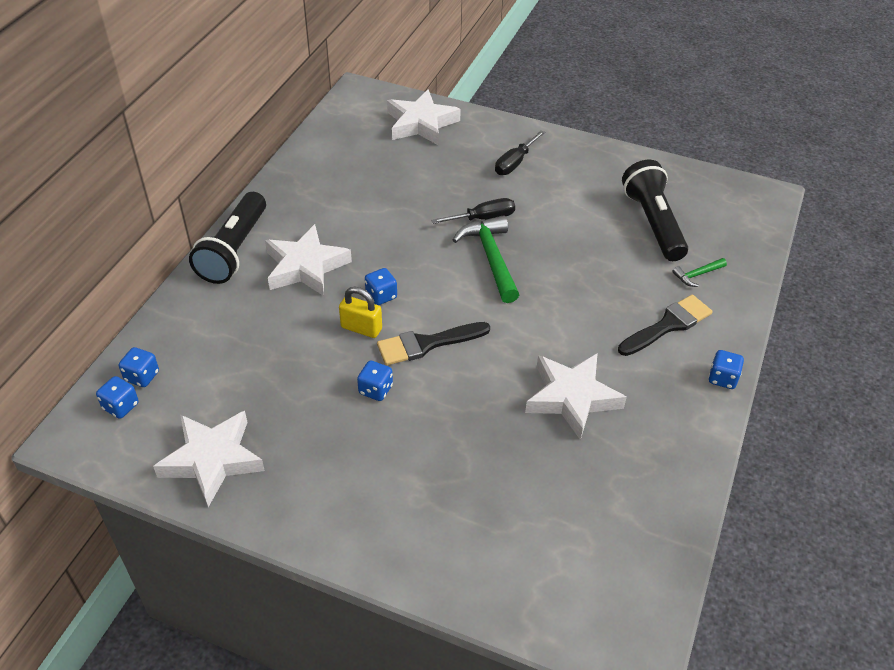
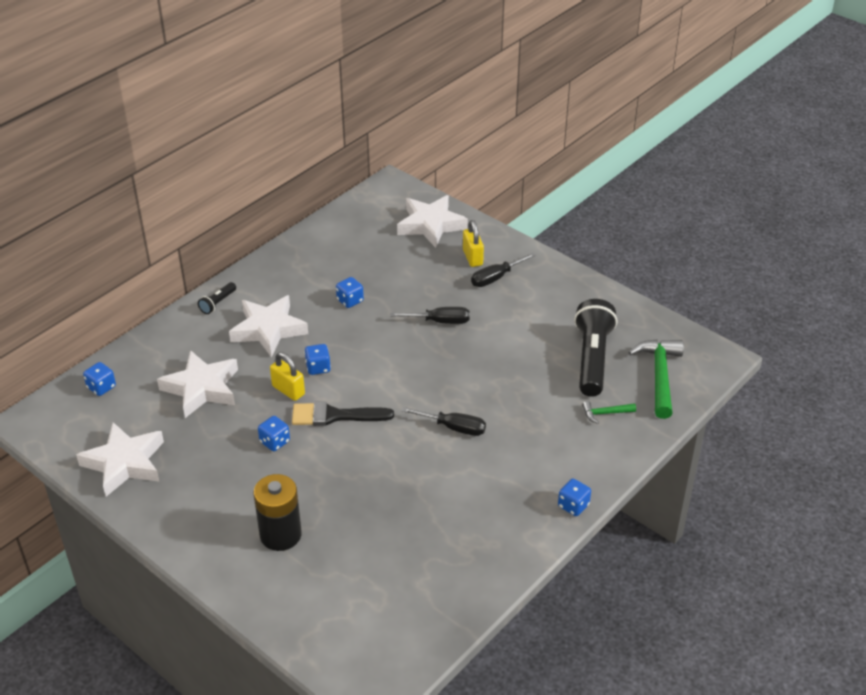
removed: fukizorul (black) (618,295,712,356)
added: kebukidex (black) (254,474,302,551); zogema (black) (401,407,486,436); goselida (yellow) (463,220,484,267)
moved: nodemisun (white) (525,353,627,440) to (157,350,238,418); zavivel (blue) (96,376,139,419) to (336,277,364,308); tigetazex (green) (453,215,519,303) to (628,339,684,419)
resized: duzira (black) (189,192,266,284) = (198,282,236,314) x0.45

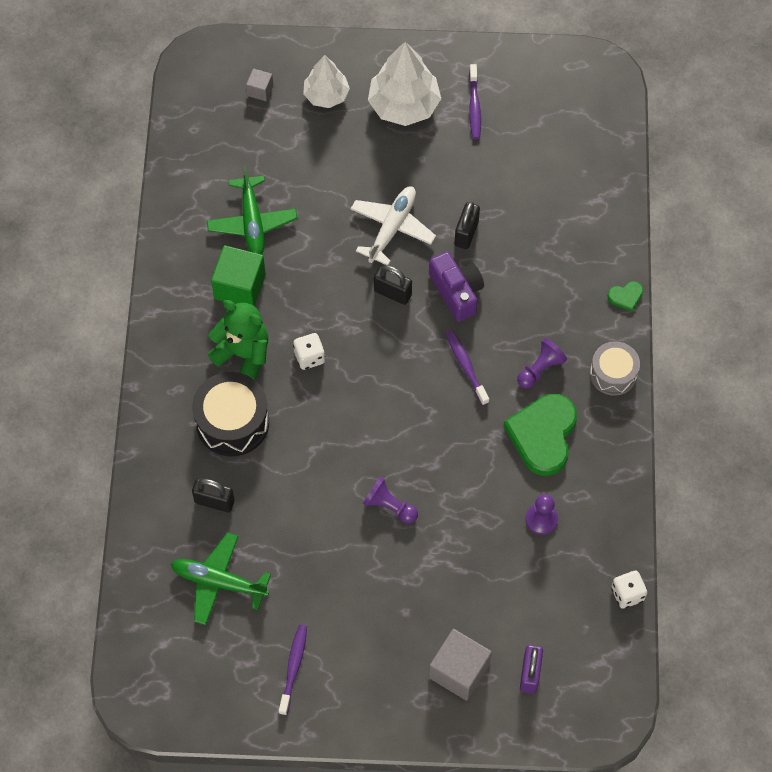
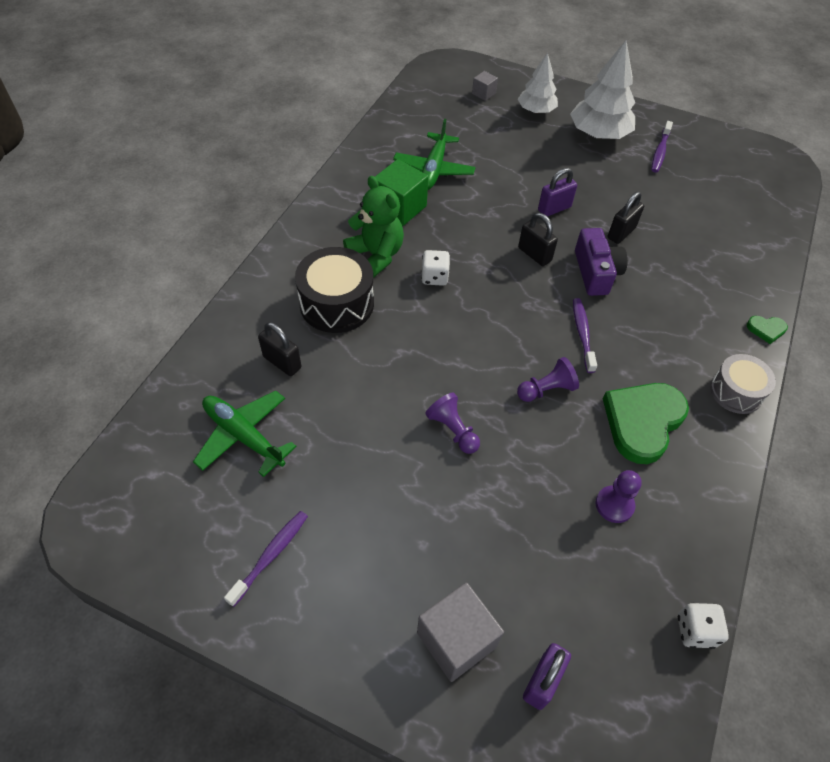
moved: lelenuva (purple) (517,338,567,389) to (517,357,579,402)
replaced: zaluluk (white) (351,187,436,265) to goselida (purple) (538,168,577,217)

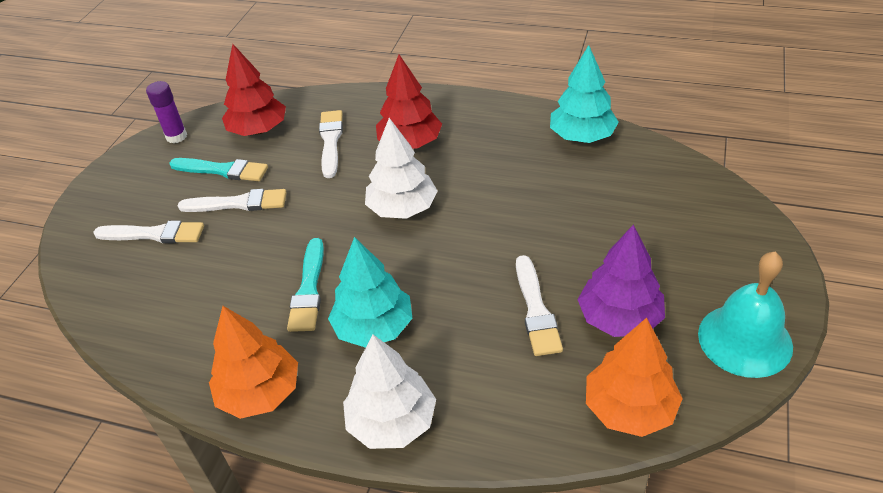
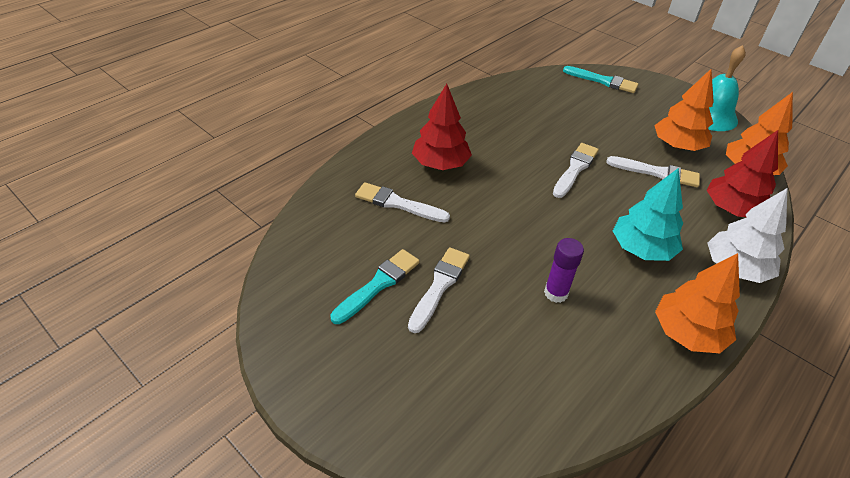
removed: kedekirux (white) (365,118,437,219); kedekirux (turquoise) (550,45,619,143)
moved: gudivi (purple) (146,81,187,144) to (544,238,584,303); fukizorul (white) (93,221,204,243) to (553,143,599,198); fukizorul (turquoise) (287,238,324,332) to (563,66,639,93); kedekirux (red) (222,44,286,136) to (707,130,778,217)
recoloured: kedekirux (purple) (578,225,665,337) to kedekirux (orange) (654,69,714,151)

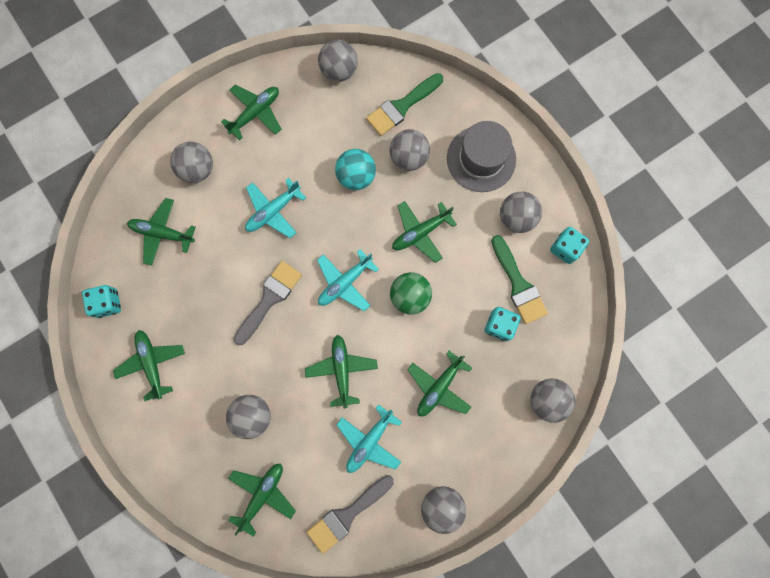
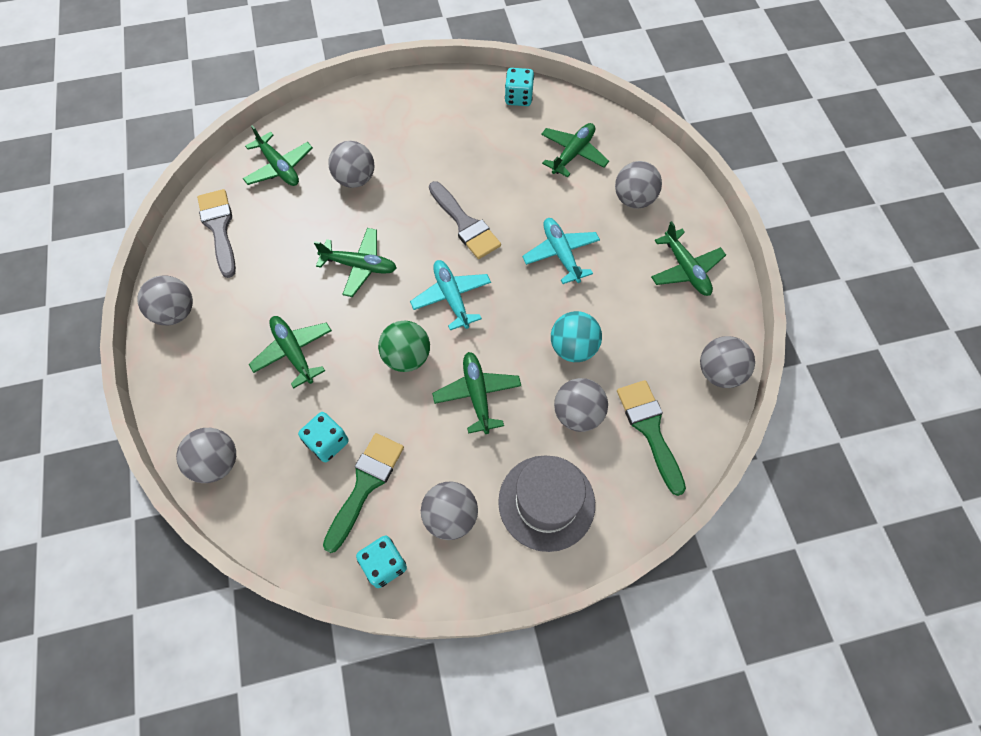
removed: zaluluk (green) (113,330,185,401); zaluluk (turquoise) (337,404,402,473)
turned: fukizorul (green) (491,235,548,324) = (323,433,404,553) 120 degrees clockwise

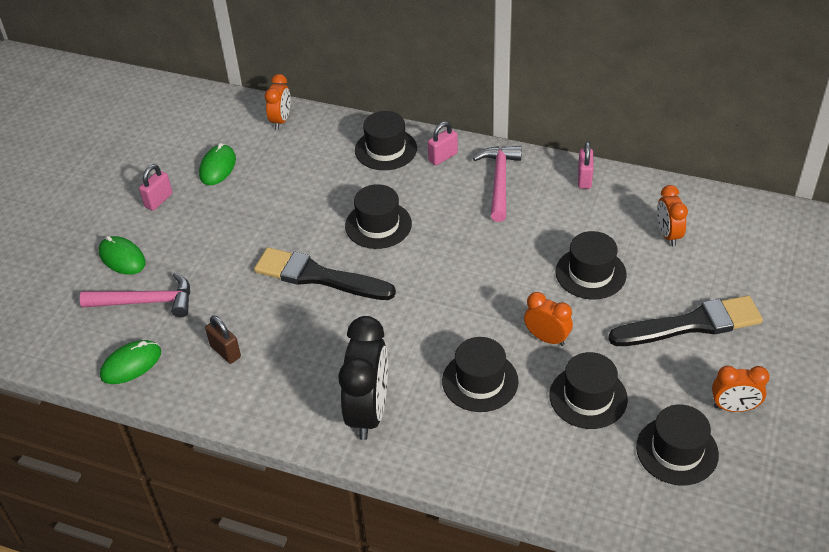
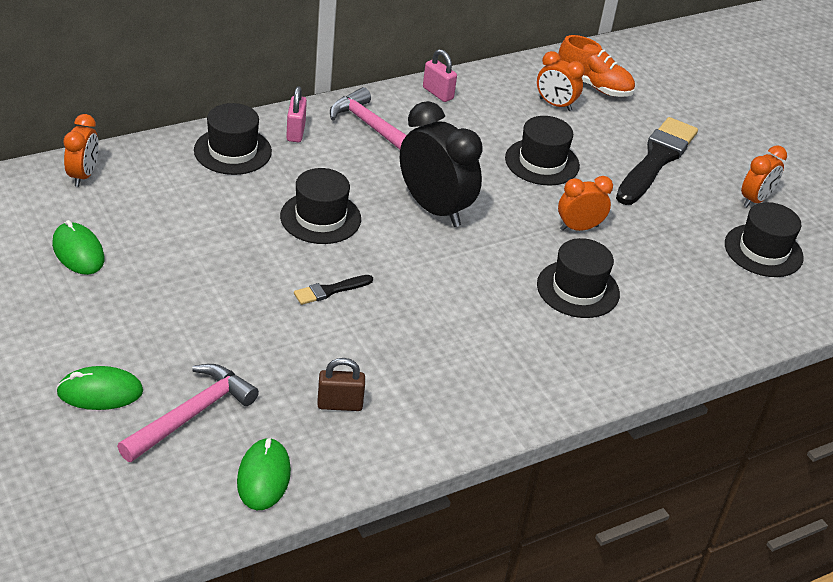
removed: goselida (pink) (139,164,172,211); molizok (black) (549,352,628,429)
added: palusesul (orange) (558,35,635,97)
moved: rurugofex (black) (338,316,388,440) to (400,101,482,227)
turned: rurugofex (orange) (265,74,290,130) = (64,114,99,187) 45 degrees clockwise
resized: fukizorul (black) (254,247,396,300) = (294,275,373,305) x0.46

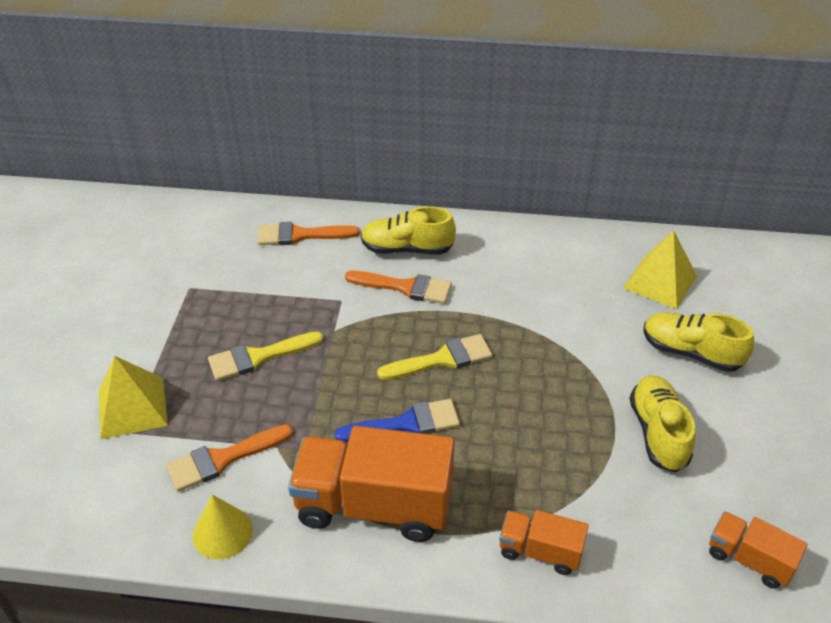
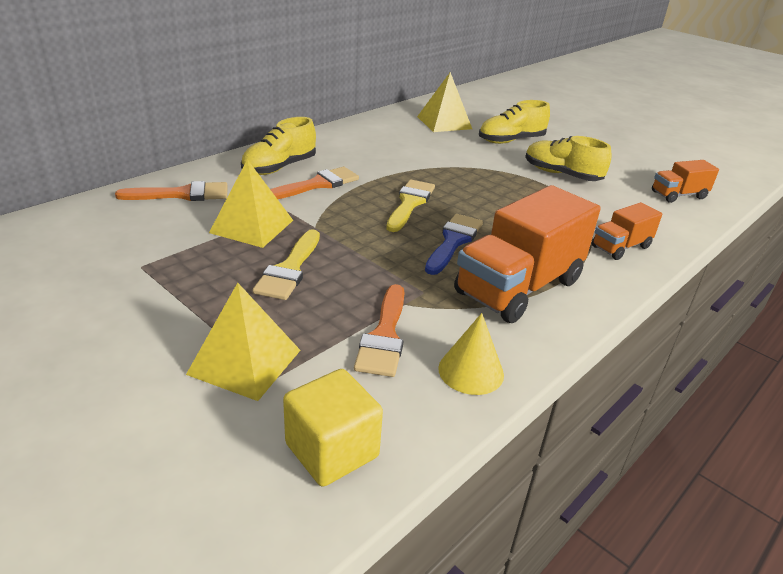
added: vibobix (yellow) (209,159,293,248); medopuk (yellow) (283,369,383,487)
turned: fukizorul (orange) (258,222,360,245) = (115,181,227,201) 135 degrees counterclockwise

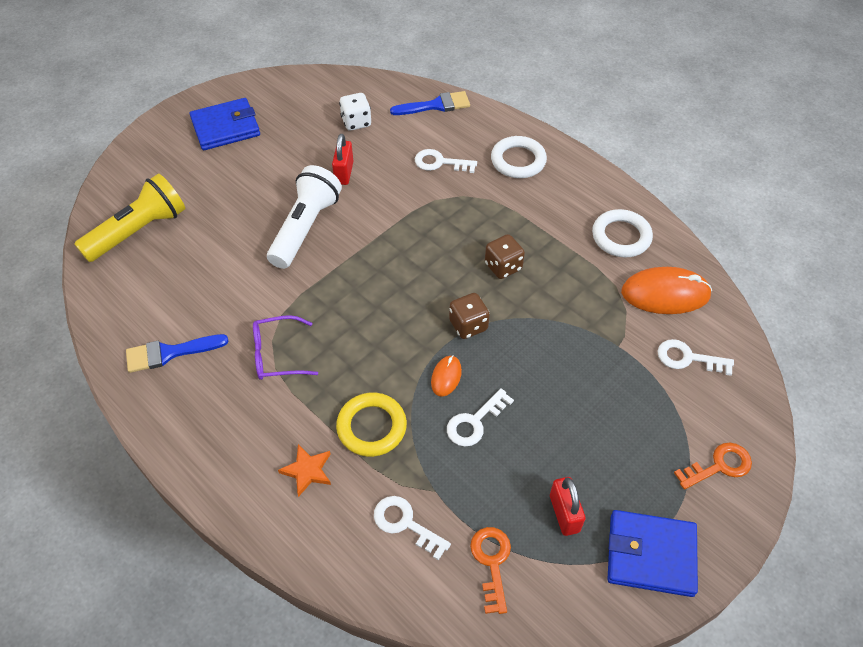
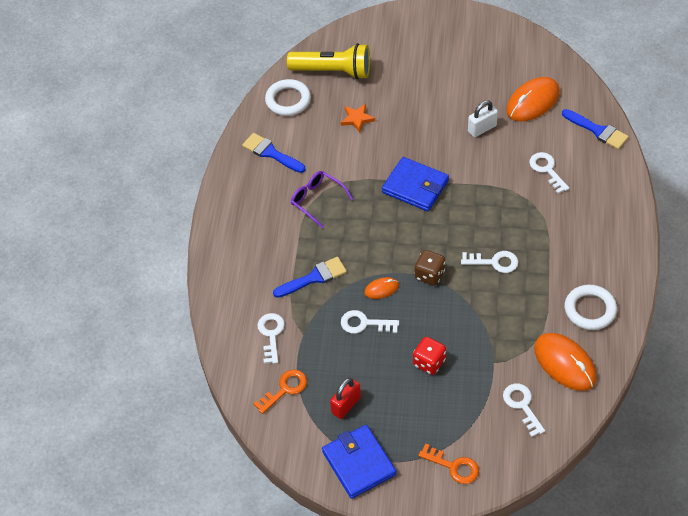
removed: duzira (white) (267,165,342,269)
added: zavivel (red) (413,337,446,375)
moved: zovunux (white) (491,136,547,178) to (265,79,311,116); nodemisun (orange) (278,444,331,497) to (340,104,375,133); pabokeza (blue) (190,98,260,150) to (382,157,449,211)
replaced: zovunux (yellow) (336,393,407,457) to fukizorul (blue) (273,257,347,298); zavivel (brown) (485,234,525,279) to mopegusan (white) (461,251,518,273); zavivel (white) (339,93,371,130) to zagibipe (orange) (506,77,560,122)
recoloured: goselida (red) (332,134,354,185) to goselida (white) (468,100,498,137)

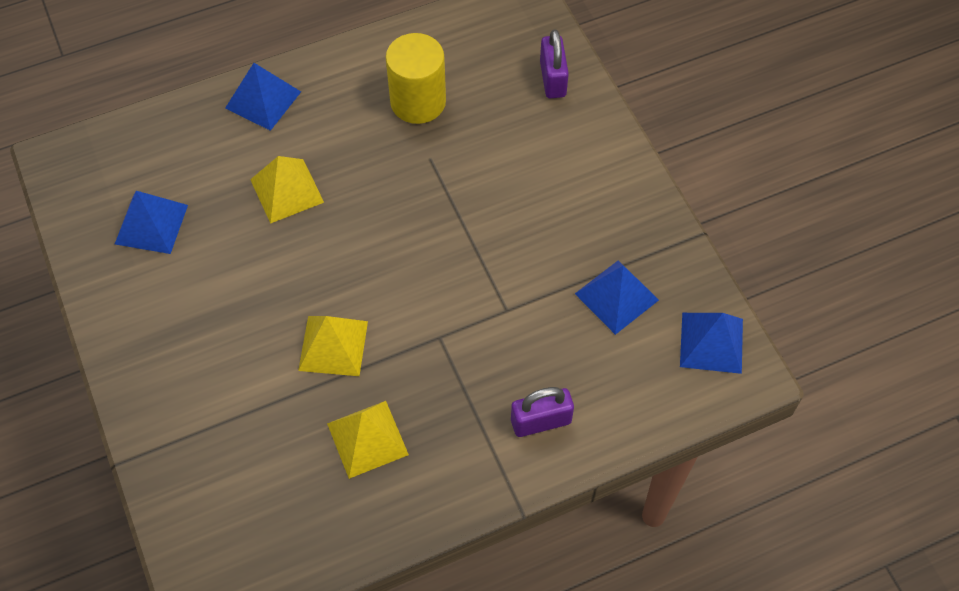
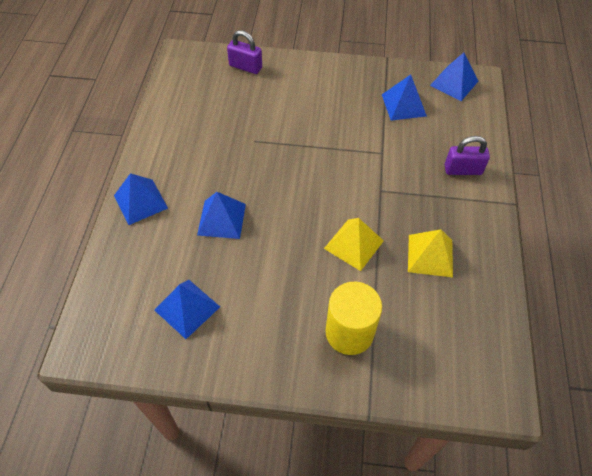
moved: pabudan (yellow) (386,33,446,124) to (325,282,382,355)
recoloured: vibobix (yellow) (250,156,324,224) to vibobix (blue) (197,192,246,239)
turned: goselida (purple) (511,387,574,437) = (445,136,490,175) 75 degrees clockwise

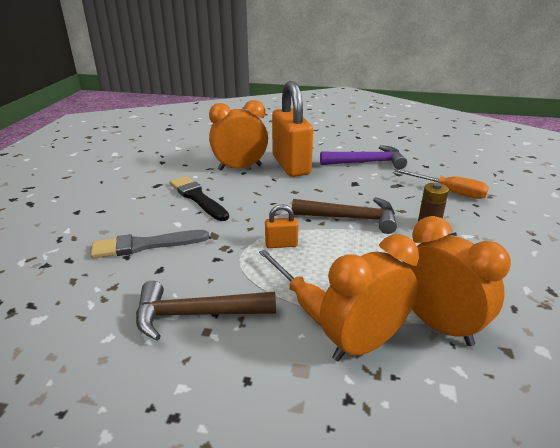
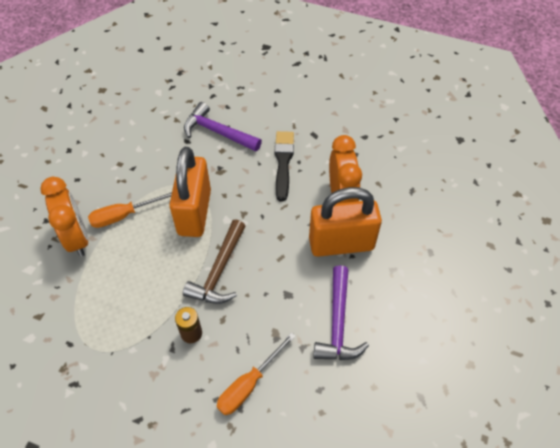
removed: tigetazex (brown) (136,281,276,341); rurugofex (orange) (403,216,511,346)
replaced: fukizorul (grey) (90,230,209,258) to tigetazex (purple) (184,102,262,152)
turned: fukizorul (black) (170,176,229,221) = (274,131,294,202) 60 degrees counterclockwise
resized: goselida (orange) (265,204,298,248) = (169,147,211,237) x2.43

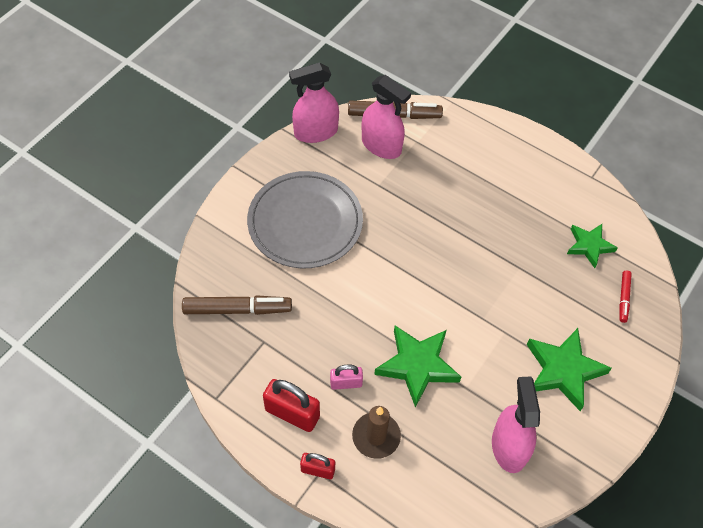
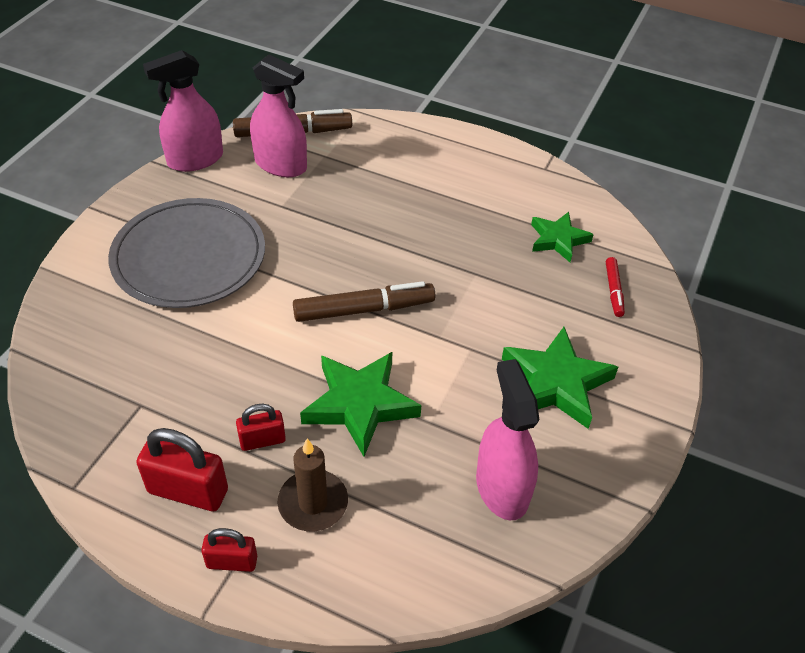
moved: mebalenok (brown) (182,295,292,315) to (293,281,435,322)
recoloured: goselida (pink) (330,365,363,390) to goselida (red) (236,404,286,451)

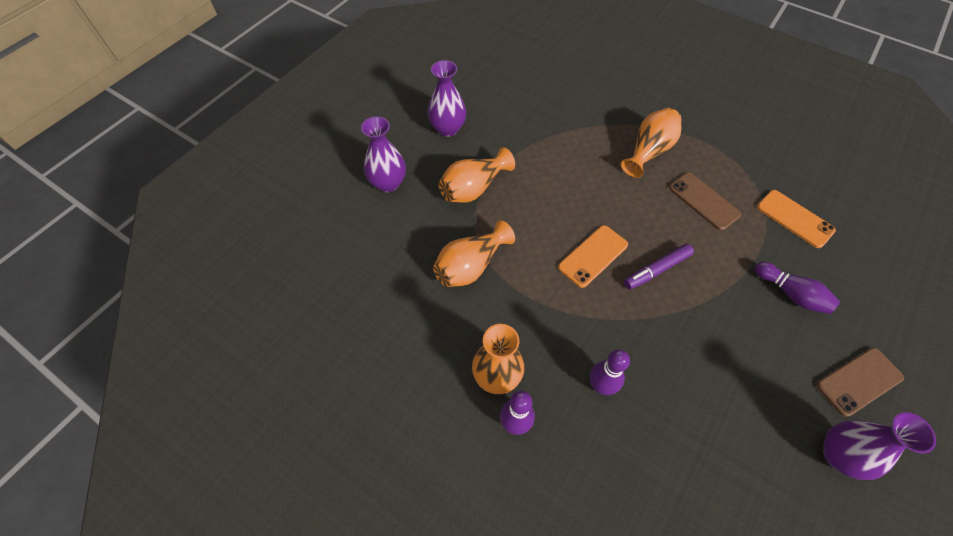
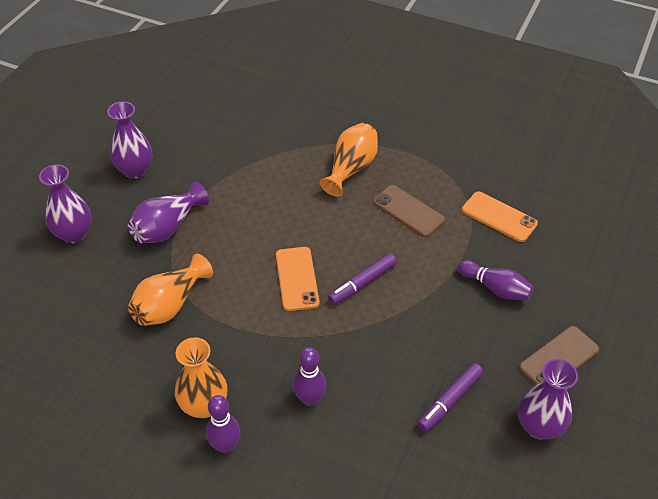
added: mebalenok (purple) (417,363,483,432)
recoloured: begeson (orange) (439,147,515,203) to begeson (purple) (128,182,209,243)
turned: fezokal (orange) (558,225,628,288) = (276,247,320,311) 45 degrees counterclockwise

